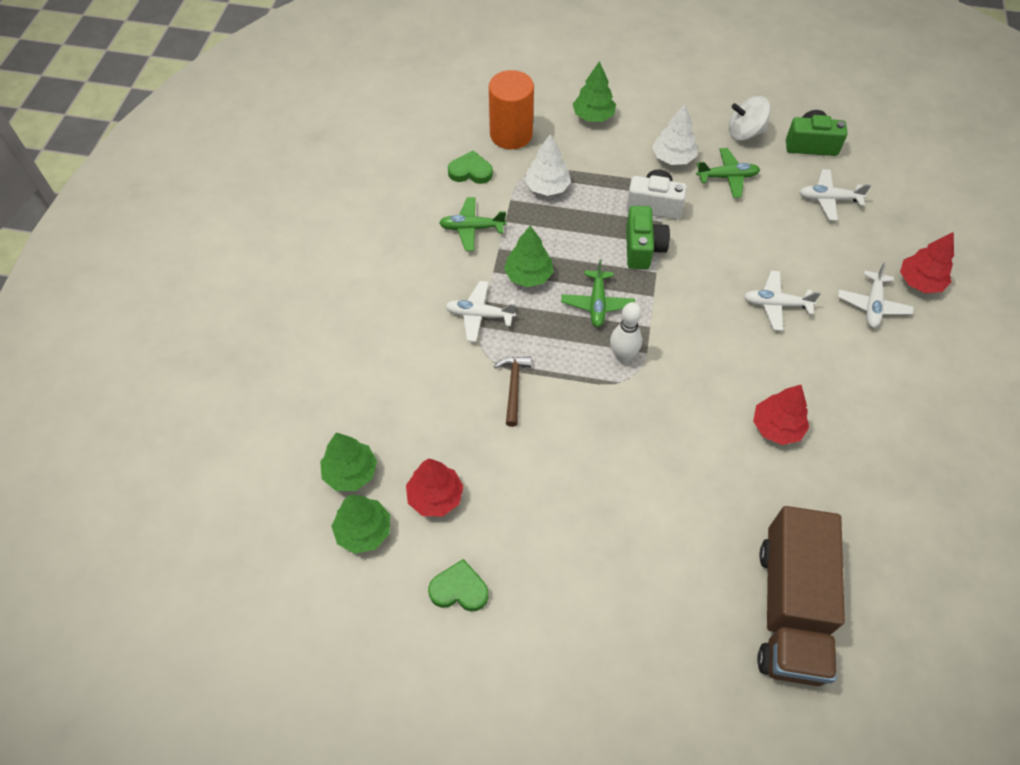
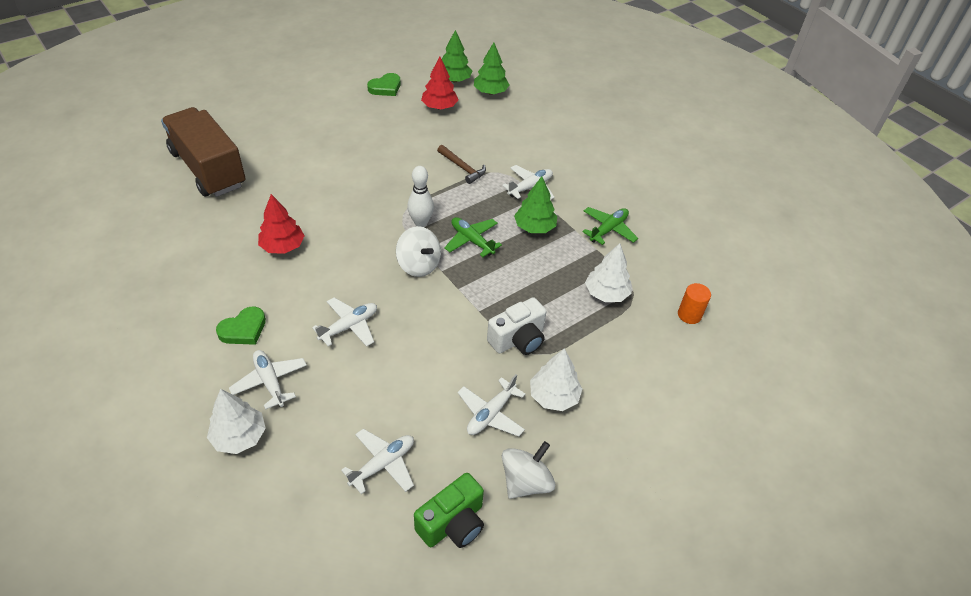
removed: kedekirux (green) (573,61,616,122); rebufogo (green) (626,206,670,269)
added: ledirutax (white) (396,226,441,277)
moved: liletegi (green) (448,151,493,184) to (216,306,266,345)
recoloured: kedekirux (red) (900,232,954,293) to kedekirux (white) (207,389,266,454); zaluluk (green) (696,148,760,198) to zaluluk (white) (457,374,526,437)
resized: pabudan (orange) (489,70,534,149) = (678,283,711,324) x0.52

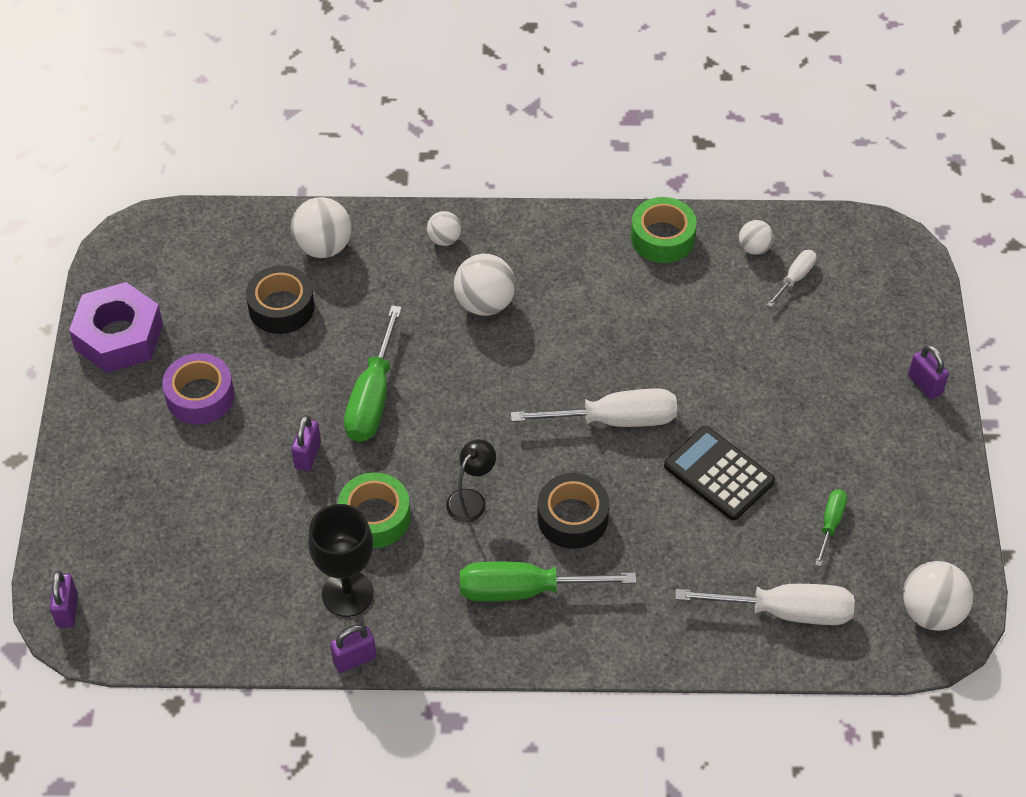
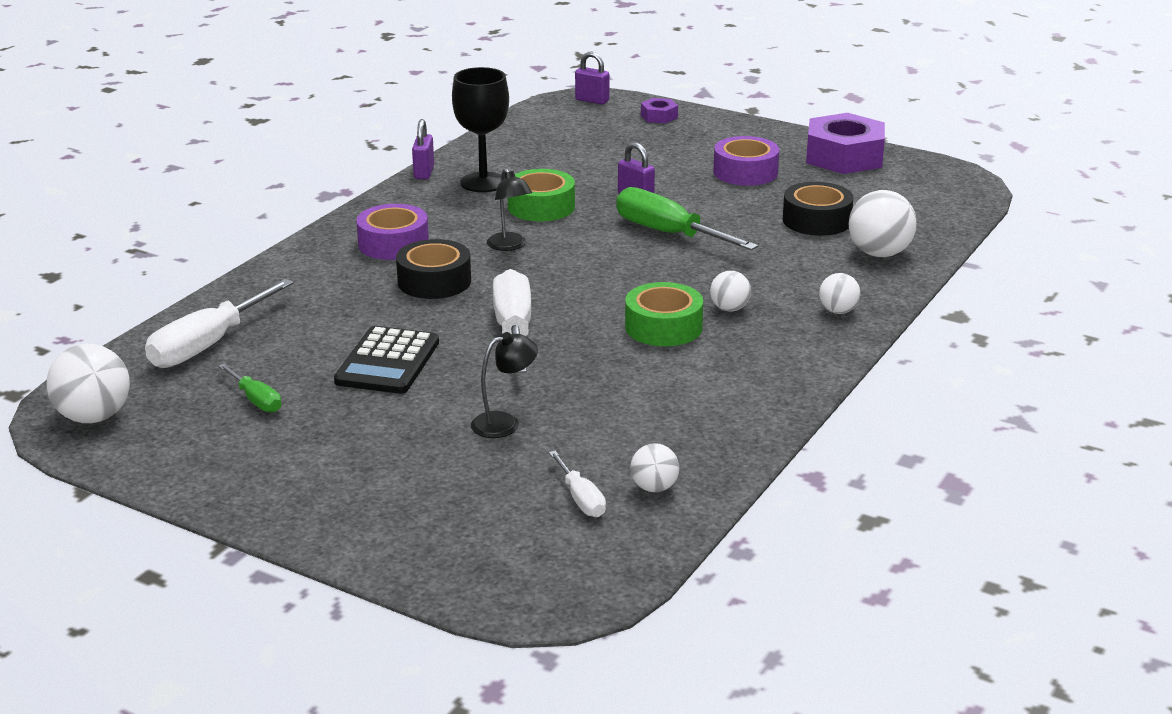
removed: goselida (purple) (908,345,949,399)
added: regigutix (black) (471,332,538,438); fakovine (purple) (641,98,678,123)
moved: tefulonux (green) (631,197,697,263) to (625,282,703,346)
replaced: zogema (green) (460,561,636,602) to tefulonux (purple) (356,204,429,260)
turned: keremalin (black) (664,426,775,520) = (334,326,439,394) 120 degrees clockwise; zogema (white) (511,388,677,427) = (493,269,531,373) 150 degrees clockwise
resized: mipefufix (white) (454,254,515,316) = (710,271,751,311) x0.57

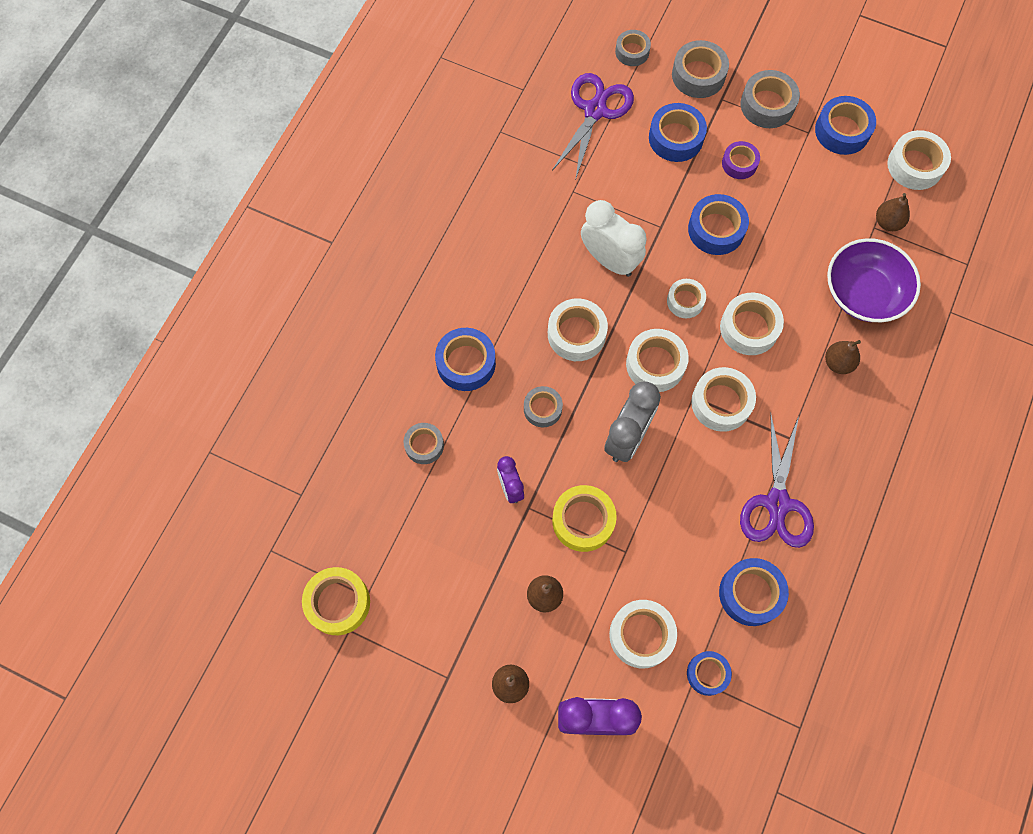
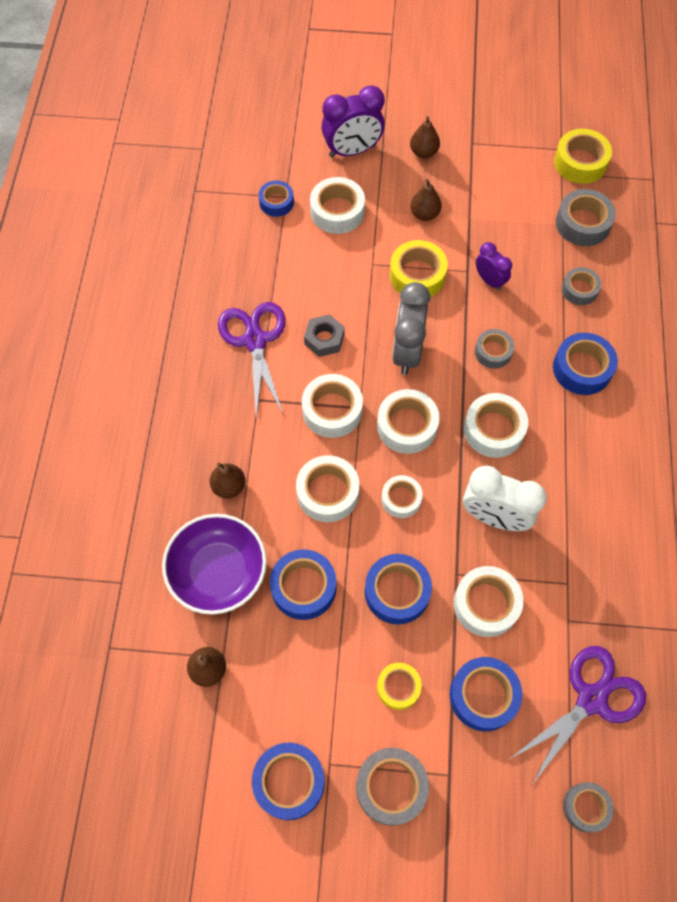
added: fakovine (grey) (304,314,345,357)
moved: tefulonux (blue) (719,558,789,626) to (270,549,336,620); tefulonux (white) (887,130,951,190) to (454,566,524,637); tefulonux (grey) (672,40,729,98) to (556,189,616,246)
recoloured: tefulonux (purple) (722,141,760,179) to tefulonux (yellow) (377,663,422,710)
turned: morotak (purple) (552,73,634,181) = (508,646,646,786) 135 degrees counterclockwise

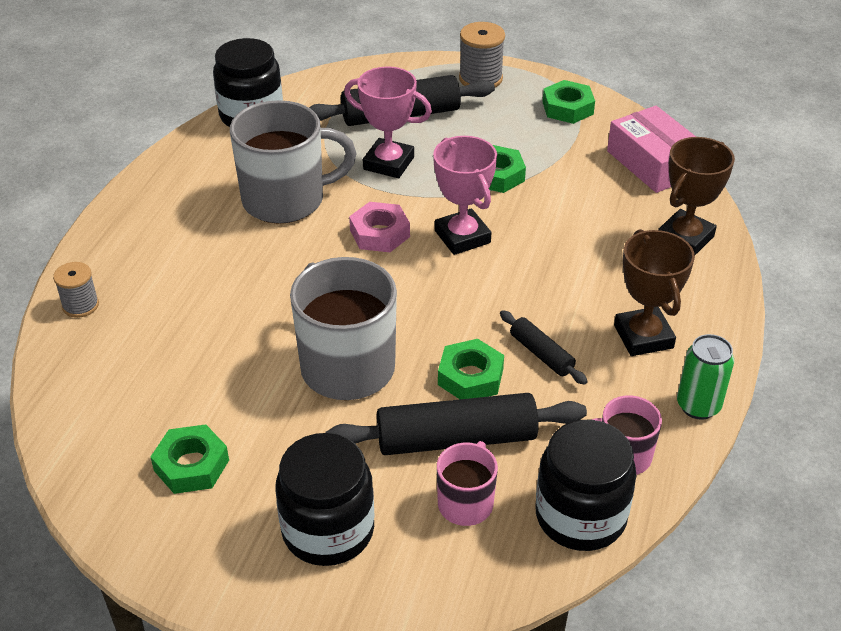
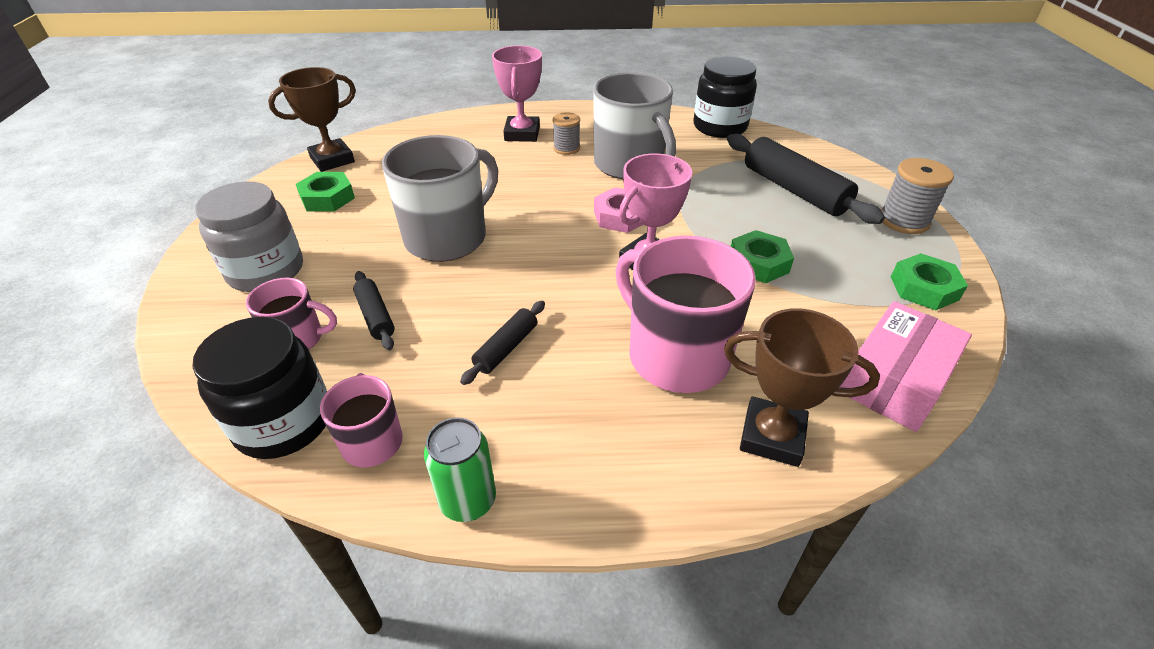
removed: fakovine (green) (438,339,504,399)
added: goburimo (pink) (615,236,756,393)
moved: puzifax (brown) (614,229,695,356) to (268,67,355,172); puzifax (pink) (344,67,432,178) to (492,46,542,142); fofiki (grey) (53,262,99,318) to (553,112,580,155)
recoloured: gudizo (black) (275,433,375,566) to gudizo (grey) (195,181,303,292)
resized: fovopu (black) (325,393,587,455) = (353,271,395,350) x0.51

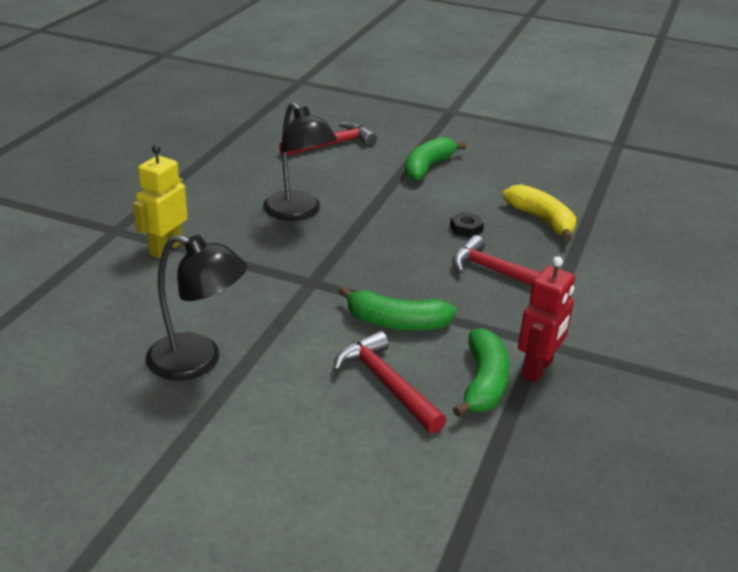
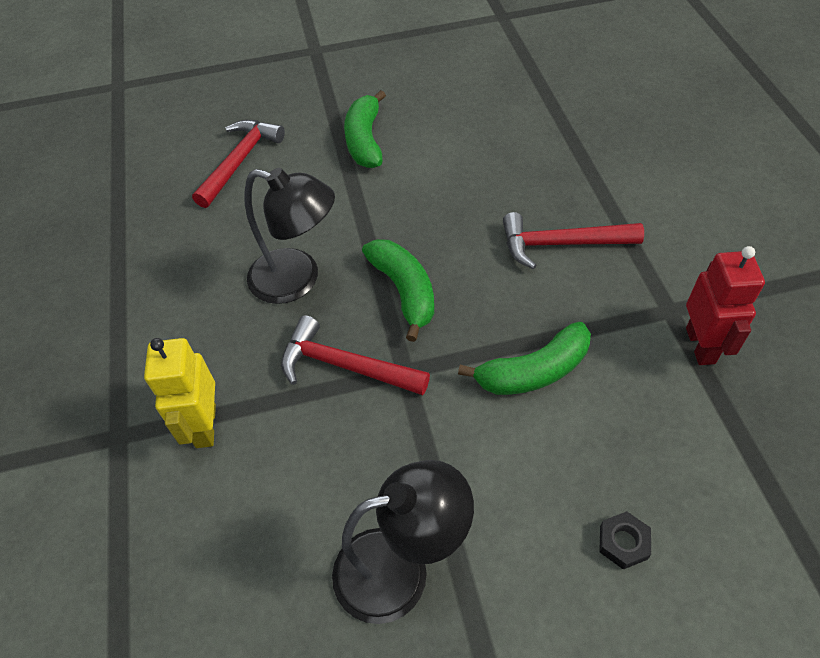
removed: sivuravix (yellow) (503,184,577,241)
moved: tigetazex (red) (334,331,447,434) to (281,315,430,395); sivuravix (green) (453,328,510,417) to (362,239,434,342); fakovine (black) (450,212,484,238) to (599,511,651,569)

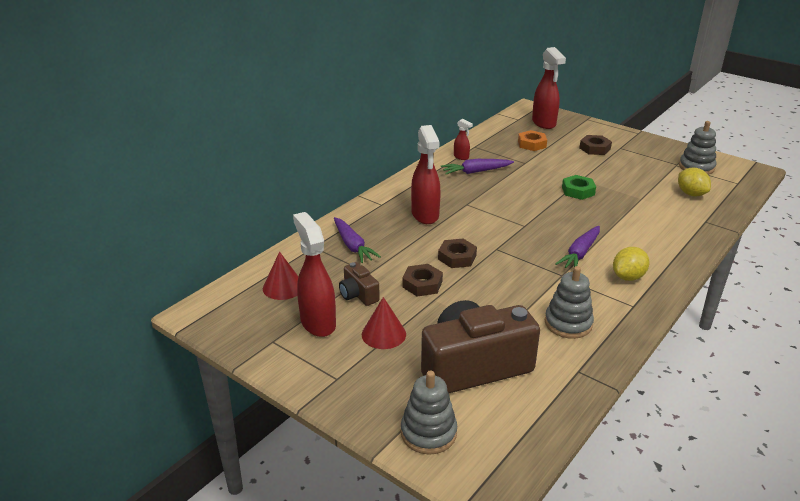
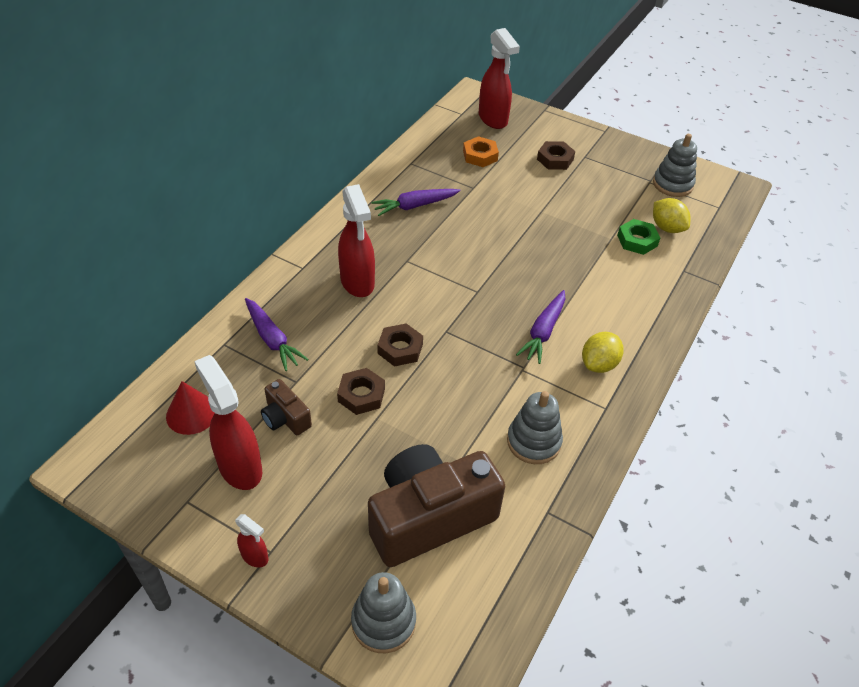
removed: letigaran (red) (362,297,406,349)
moved: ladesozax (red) (454,119,473,160) to (235,514,268,567); fakovine (green) (562,175,596,200) to (617,219,660,255)

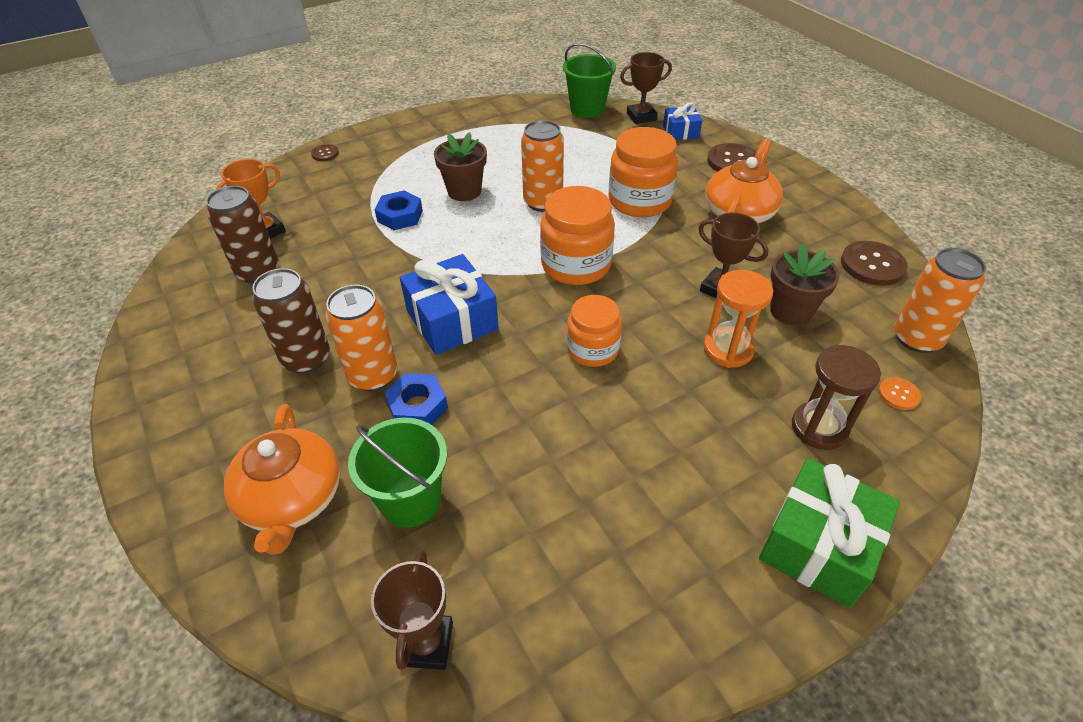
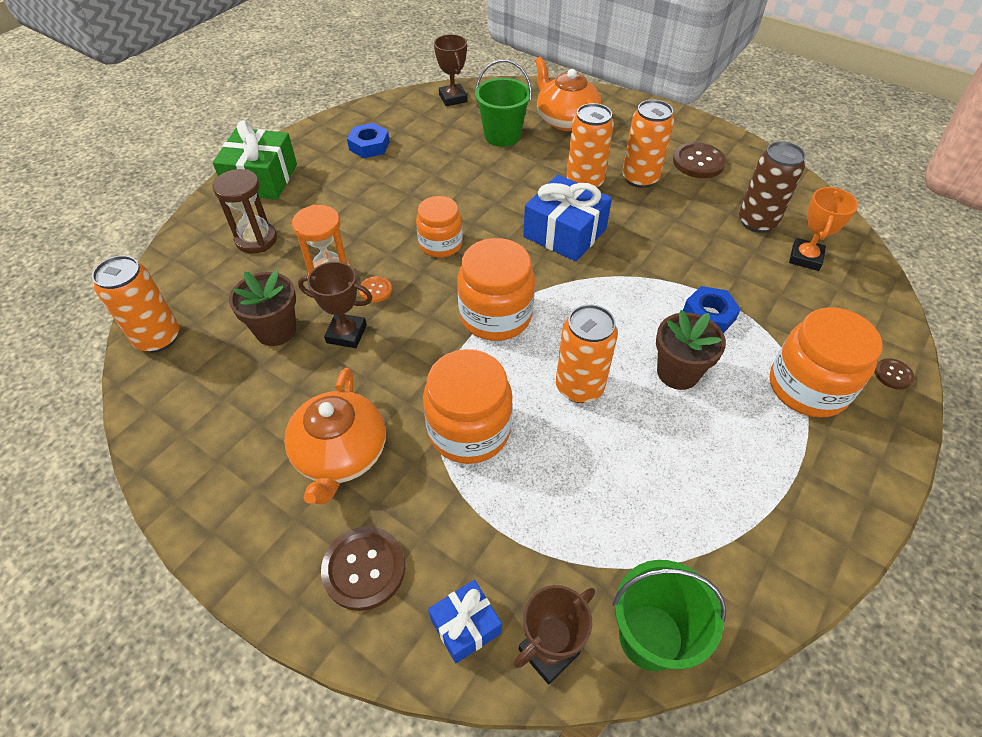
added: gudizo (orange) (770,307,882,418)
moved: fakovine (blue) (385,373,448,425) to (347,123,390,158); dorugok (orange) (878,377,921,410) to (359,276,392,302); dorugok (brown) (841,241,908,286) to (673,142,726,178)
recoloured: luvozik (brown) (252,268,330,374) to luvozik (orange) (622,100,674,188)

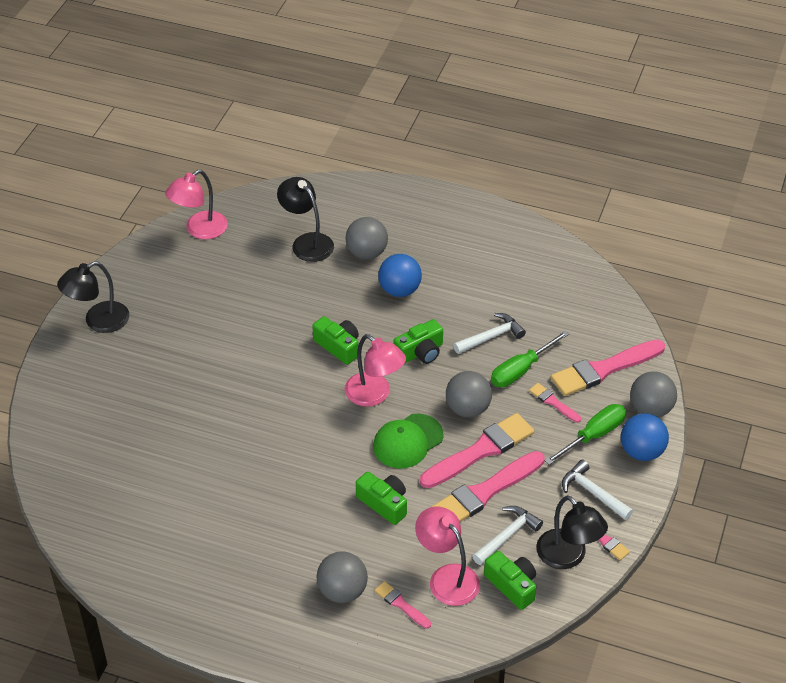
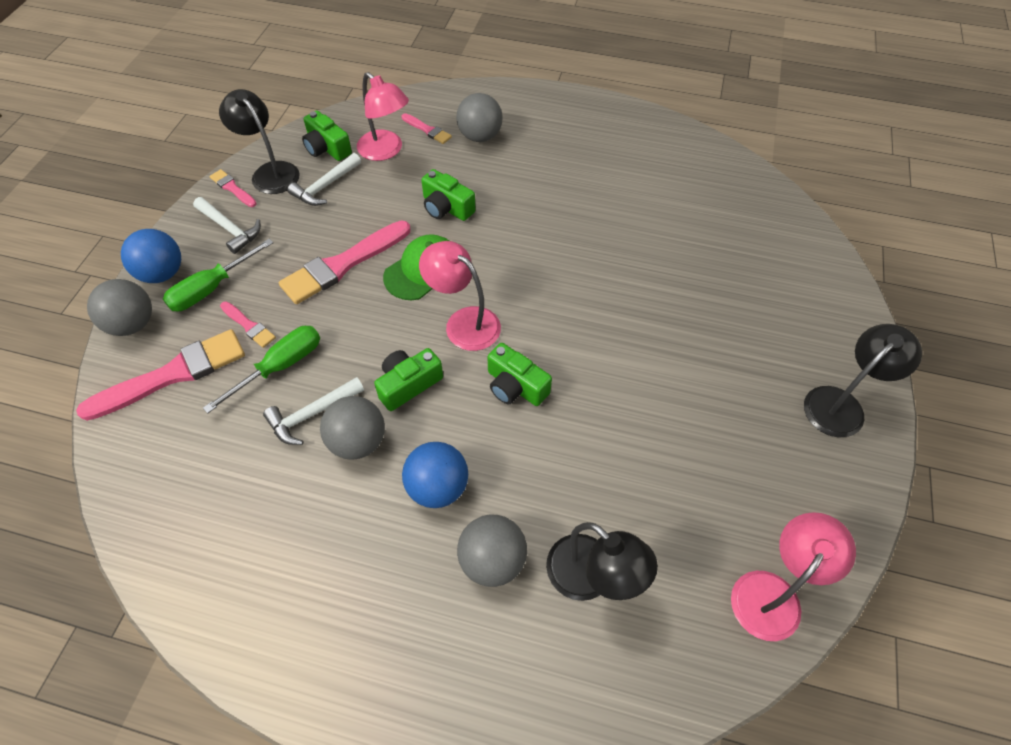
removed: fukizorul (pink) (431,451,545,522)
moved: mipefufix (grey) (446,371,492,417) to (320,396,385,460)

